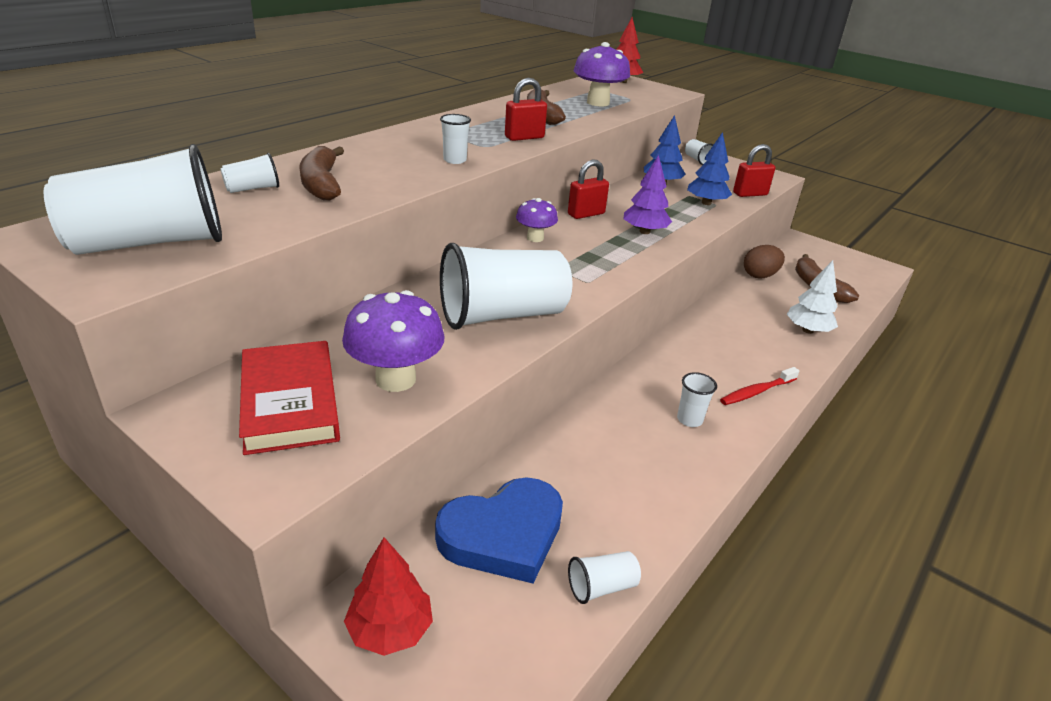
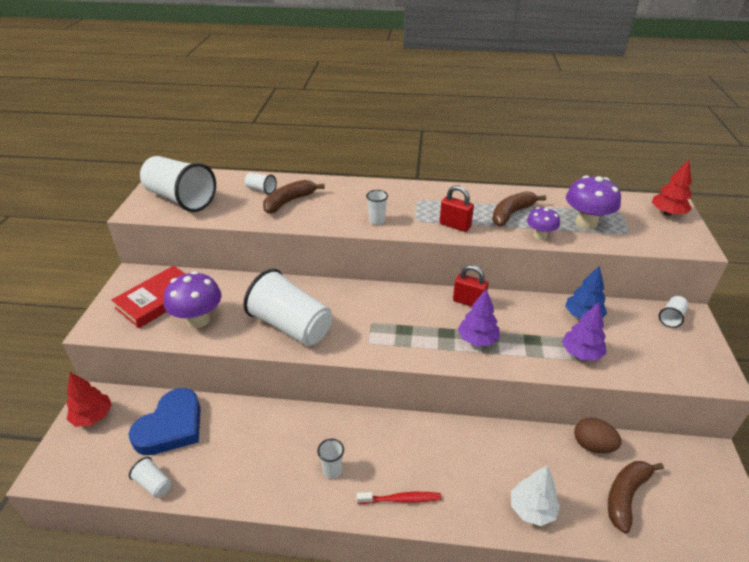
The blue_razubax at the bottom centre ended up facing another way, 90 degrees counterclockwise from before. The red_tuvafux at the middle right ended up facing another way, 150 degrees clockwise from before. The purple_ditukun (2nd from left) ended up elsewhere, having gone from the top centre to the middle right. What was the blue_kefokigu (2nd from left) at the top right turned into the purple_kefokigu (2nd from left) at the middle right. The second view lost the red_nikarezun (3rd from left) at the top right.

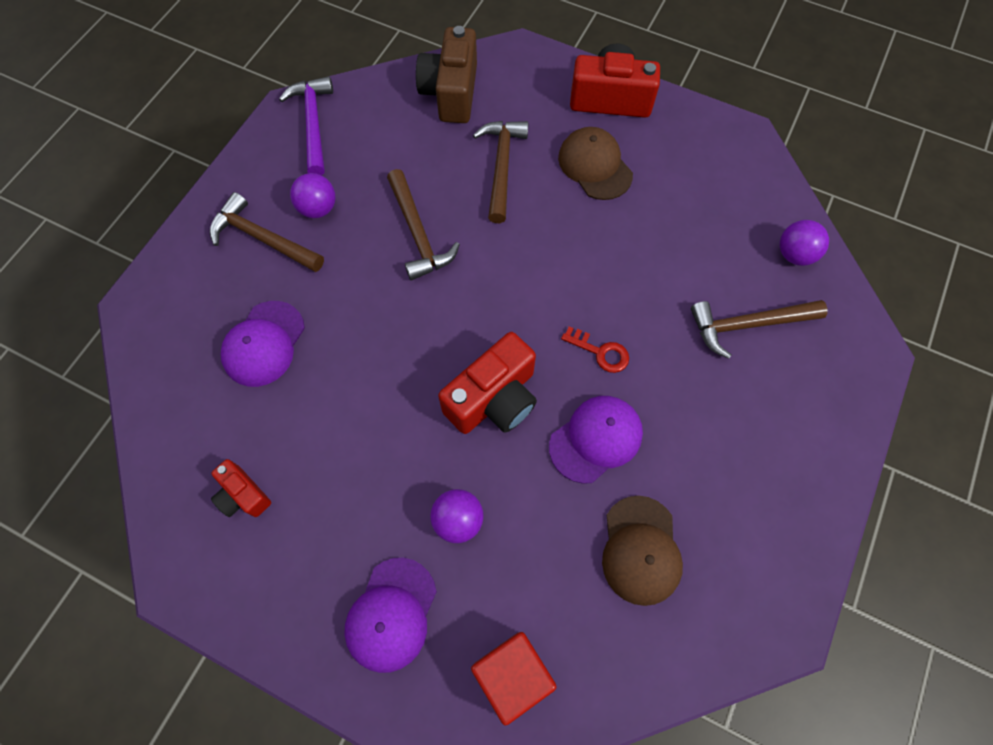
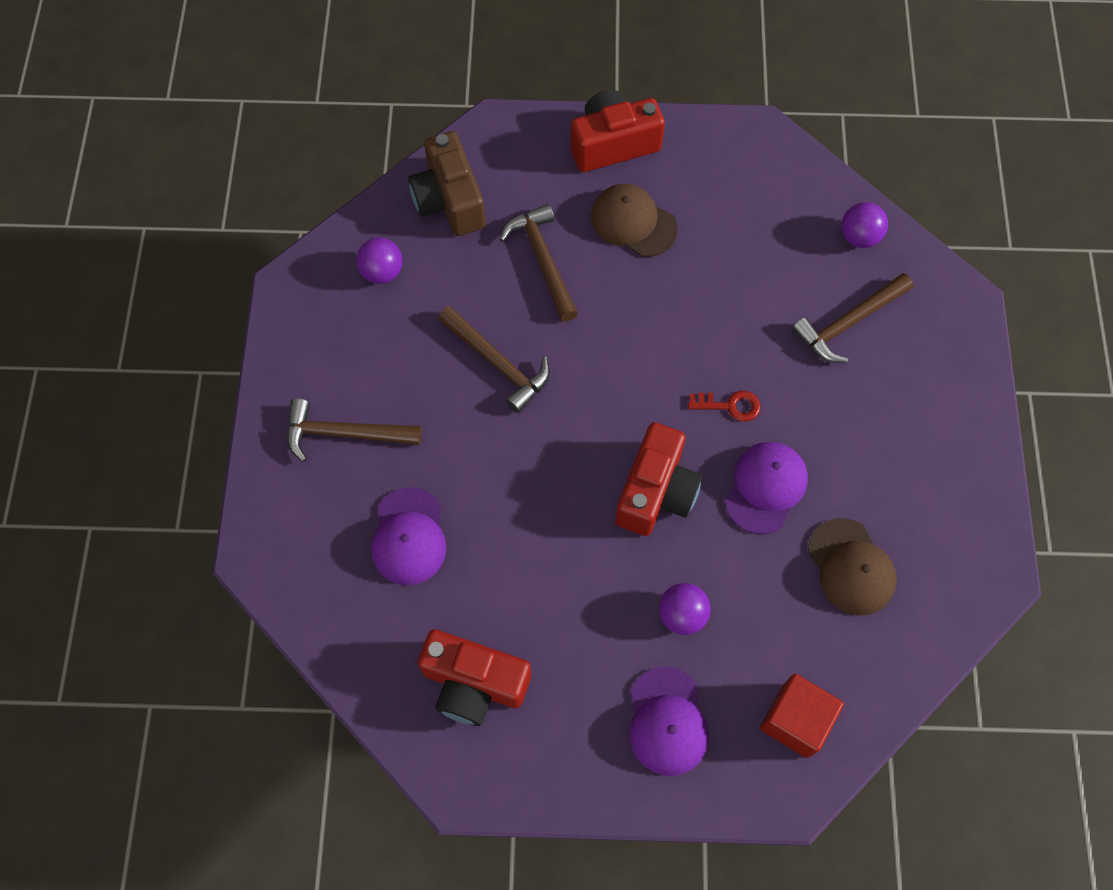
The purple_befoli (1st from left) ended up elsewhere, having gone from the top left to the top centre. The size of the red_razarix (1st from left) at the middle left changed by a factor of 1.81. The second view lost the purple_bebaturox at the top left.

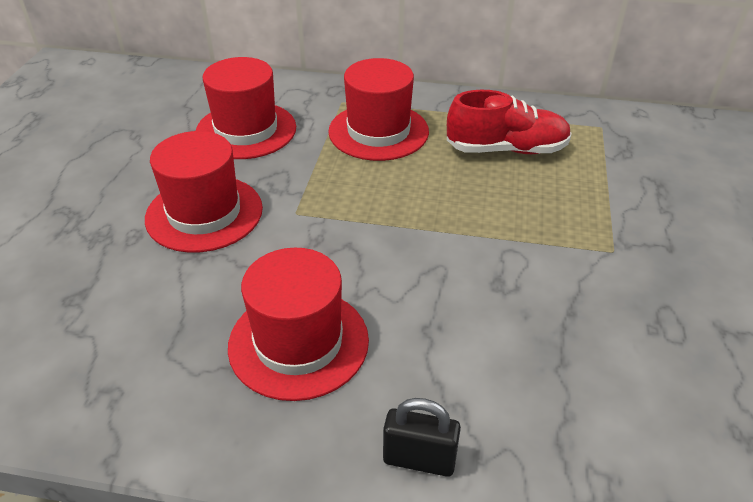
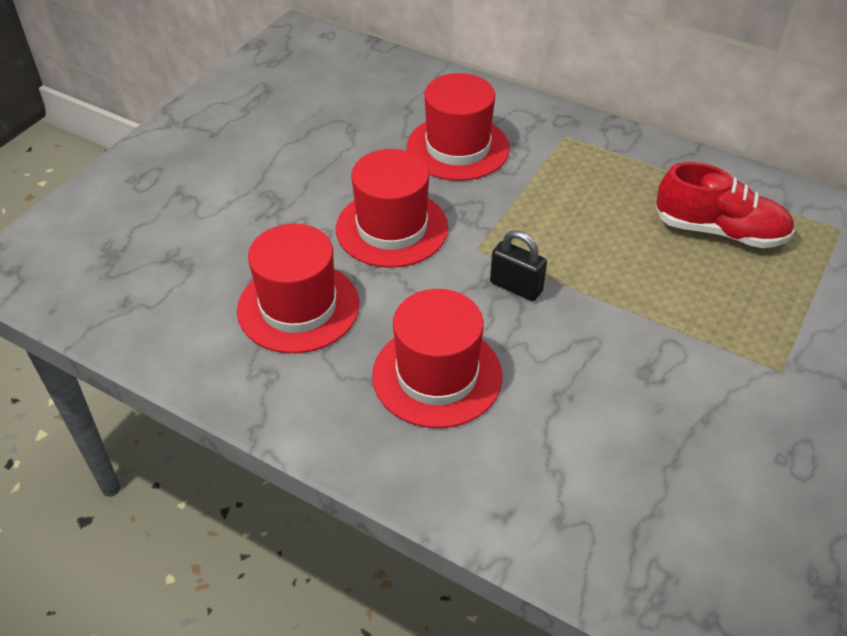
The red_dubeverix (4th from left in the first image) ended up elsewhere, having gone from the top centre to the centre. The black_nikarezun ended up elsewhere, having gone from the bottom centre to the centre.

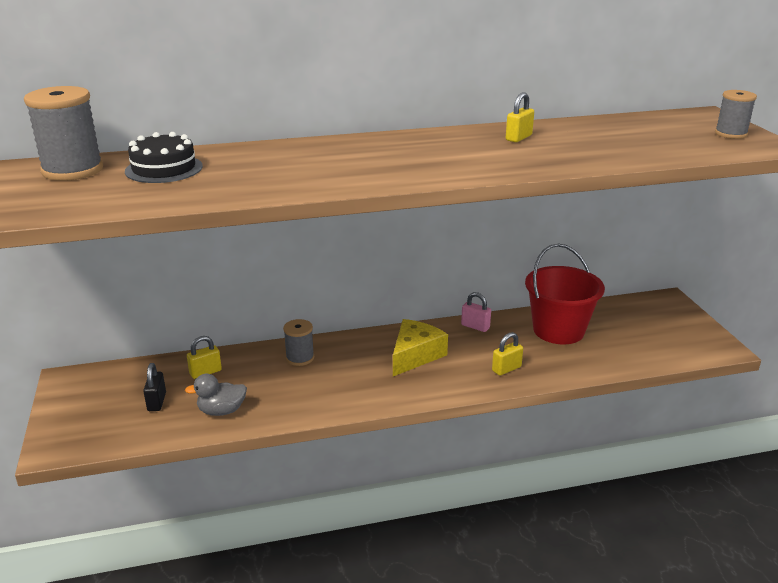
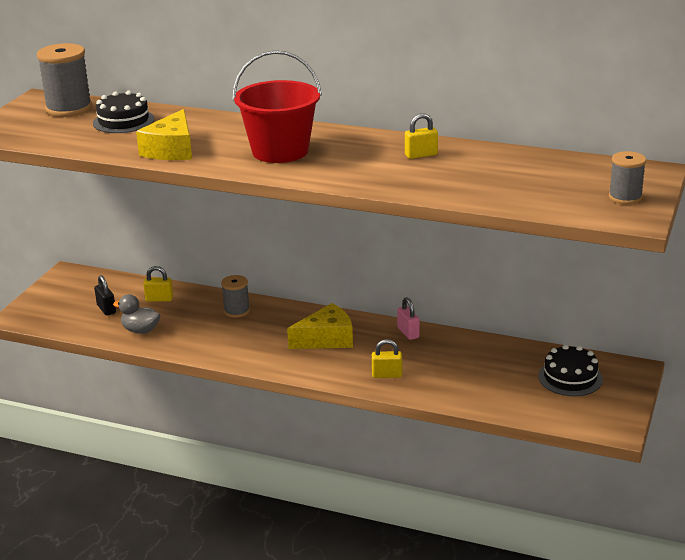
The black_nikarezun at the middle left ended up facing another way, 60 degrees counterclockwise from before. The second view gained the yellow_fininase (1st from left) at the top left. The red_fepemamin ended up elsewhere, having gone from the middle right to the top centre. The second view gained the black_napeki (2nd from left) at the middle right.

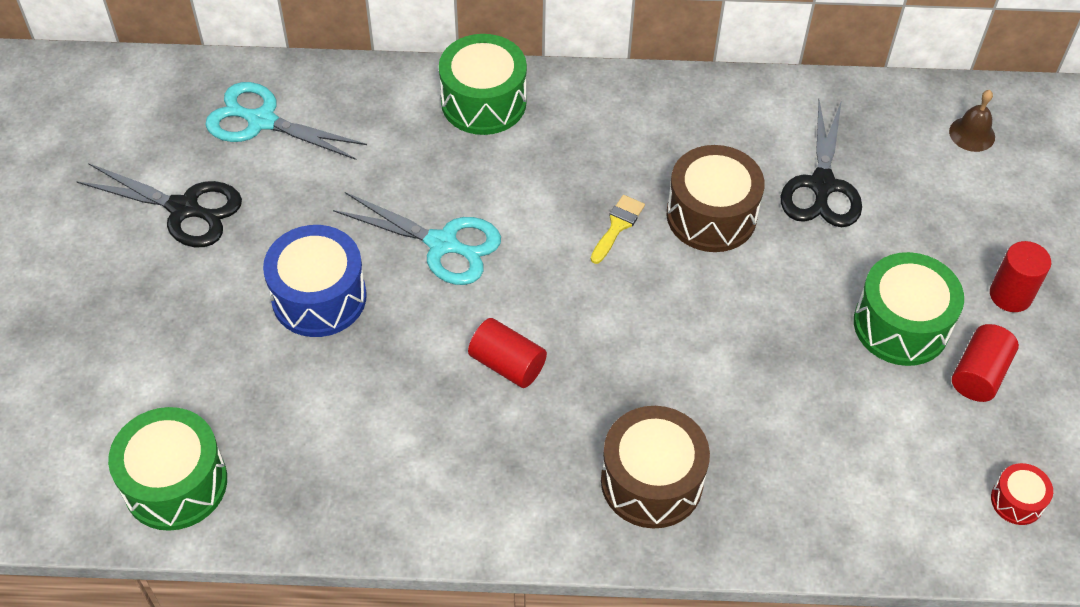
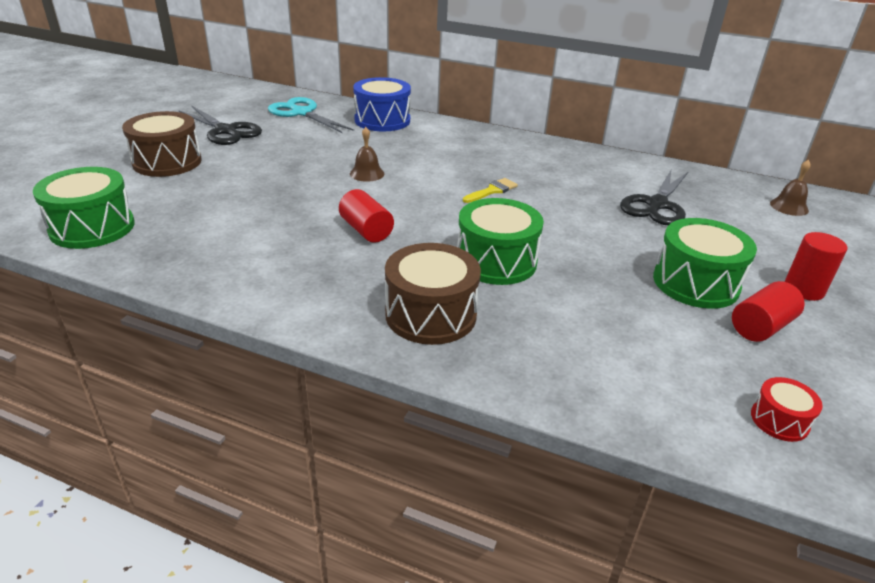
The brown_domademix (2nd from left in the first image) ended up elsewhere, having gone from the top centre to the top left. Where the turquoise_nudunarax (2nd from left) stood at the centre, the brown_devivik (1st from left) came to stand at the top centre. The blue_domademix ended up elsewhere, having gone from the middle left to the top centre. The green_domademix (2nd from left) ended up elsewhere, having gone from the top centre to the centre.

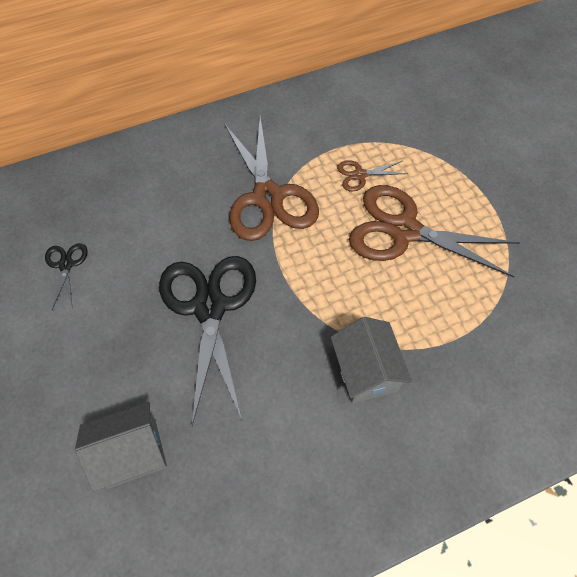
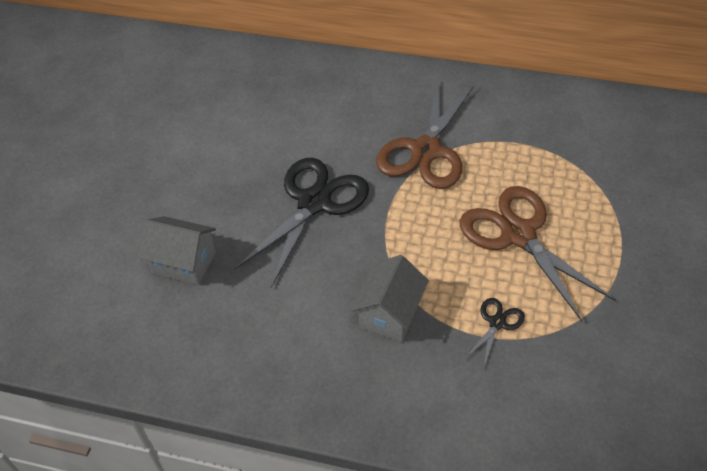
The black_nudunarax (1st from left in the first image) ended up elsewhere, having gone from the middle left to the bottom right. The second view lost the brown_nudunarax (2nd from left) at the top centre.

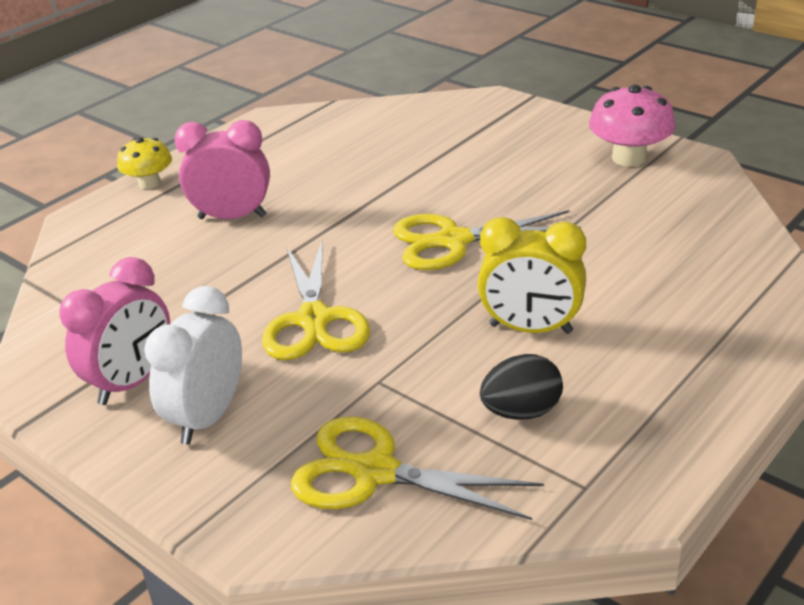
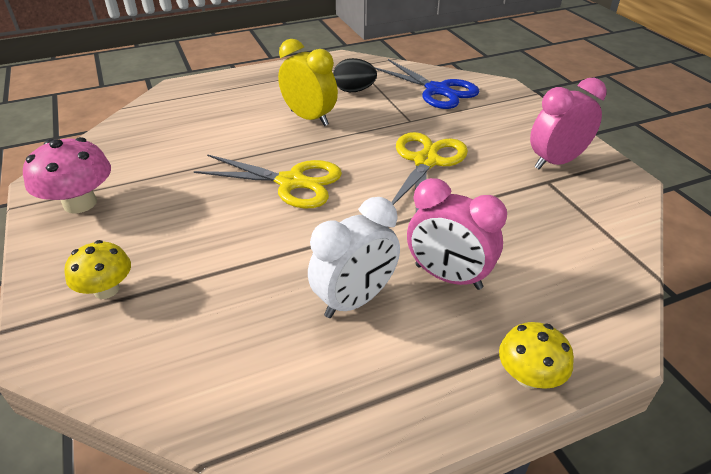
The second view gained the yellow_ditukun (1st from left) at the middle left. The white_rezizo ended up elsewhere, having gone from the middle left to the centre. What was the yellow_nudunarax (2nd from left) at the bottom centre turned into the blue_nudunarax at the top centre.

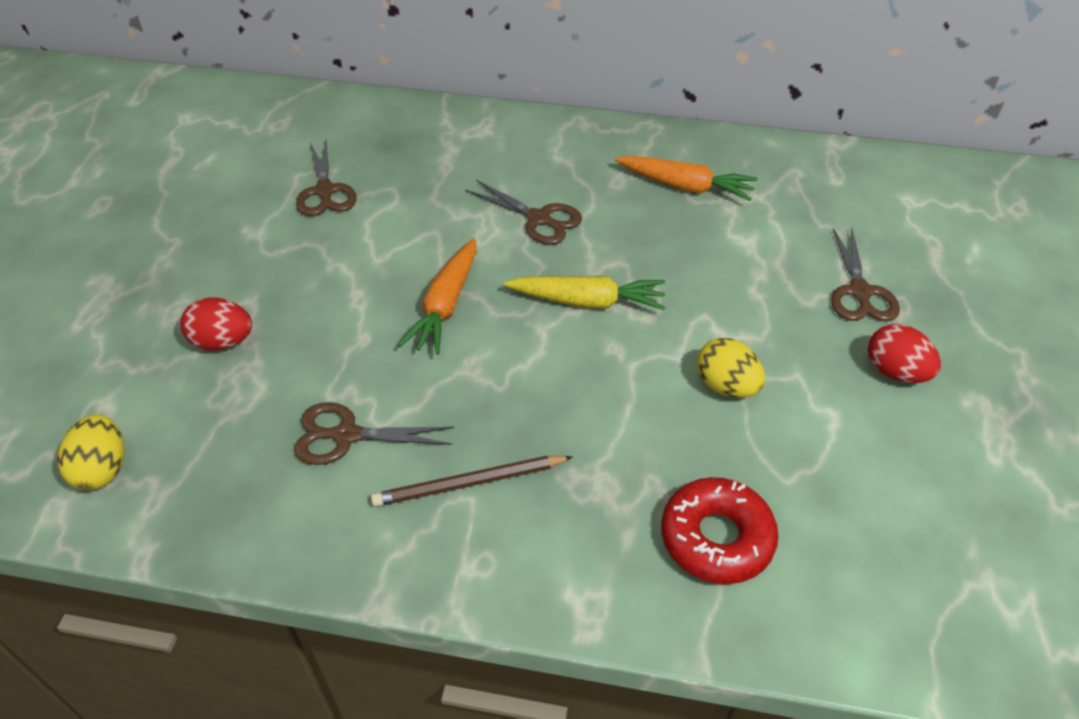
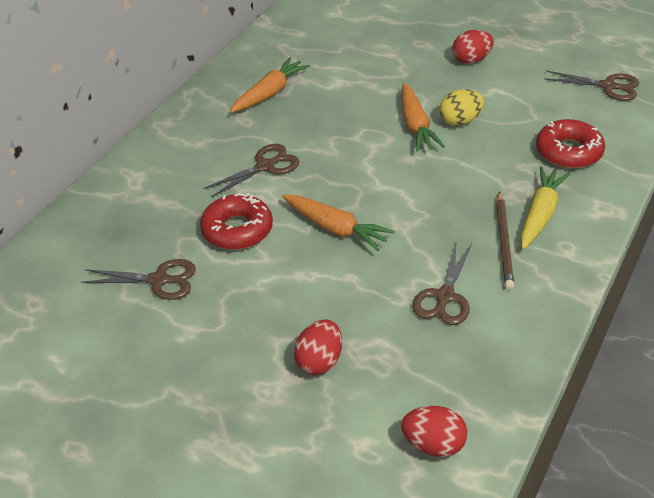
The second view gained the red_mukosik (1st from left) at the centre. What was the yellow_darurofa (1st from left) at the middle left turned into the red_darurofa (2nd from left) at the bottom centre. The second view gained the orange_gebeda (3rd from left) at the top centre. The yellow_gebeda ended up elsewhere, having gone from the centre to the middle right. The brown_nudunarax (4th from left) ended up elsewhere, having gone from the middle right to the top right.

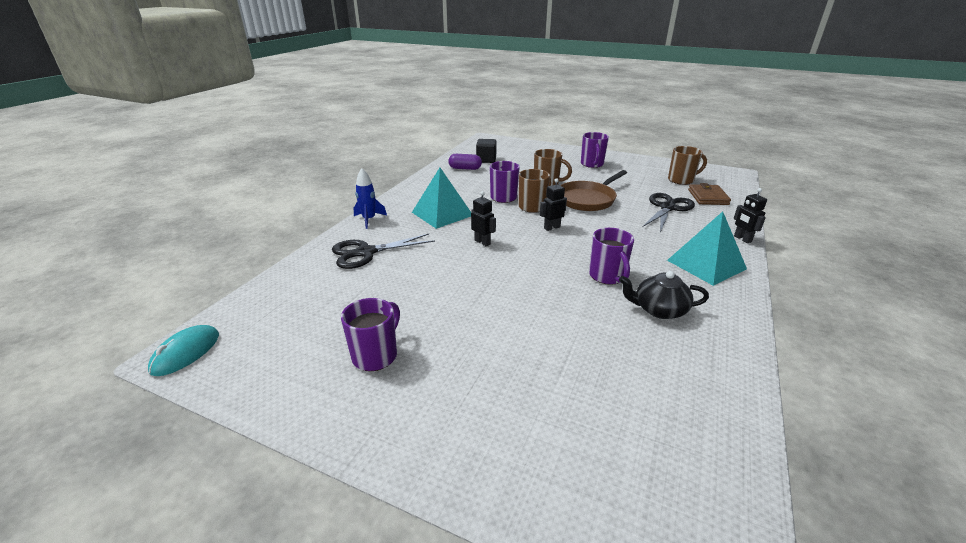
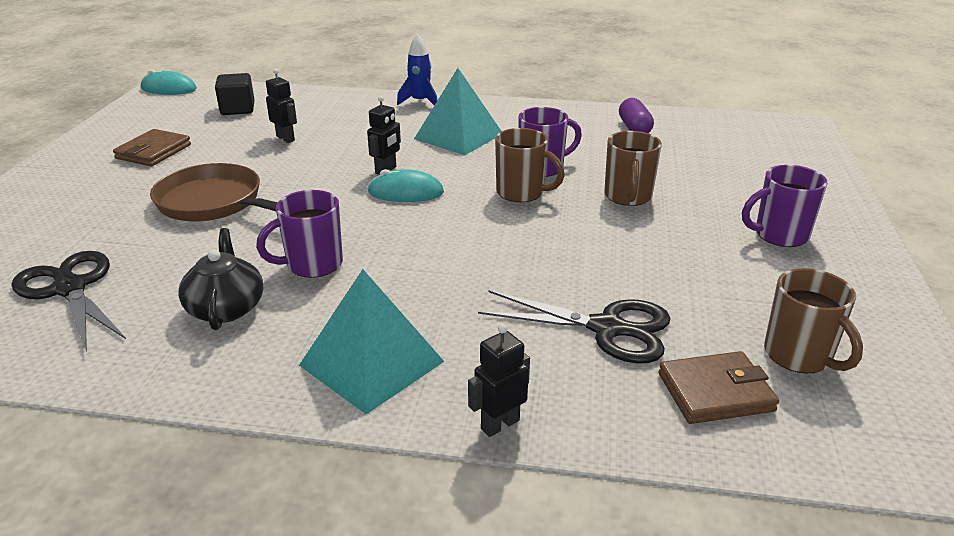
The black_nudunarax (1st from left) ended up elsewhere, having gone from the centre to the middle left. Where the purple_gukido (1st from left) stood at the centre, the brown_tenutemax (1st from left) came to stand at the top left. The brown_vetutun ended up elsewhere, having gone from the centre to the middle left. The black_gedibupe ended up elsewhere, having gone from the top centre to the top left. The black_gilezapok (2nd from left in the first image) ended up elsewhere, having gone from the centre to the top left. The second view gained the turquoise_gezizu (2nd from left) at the centre.

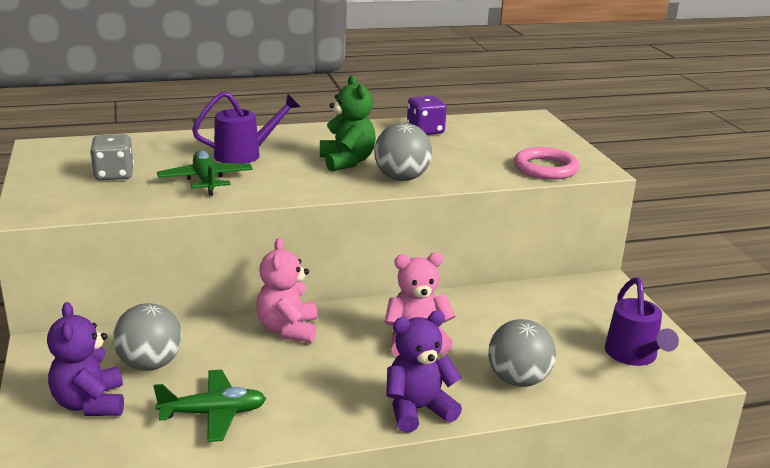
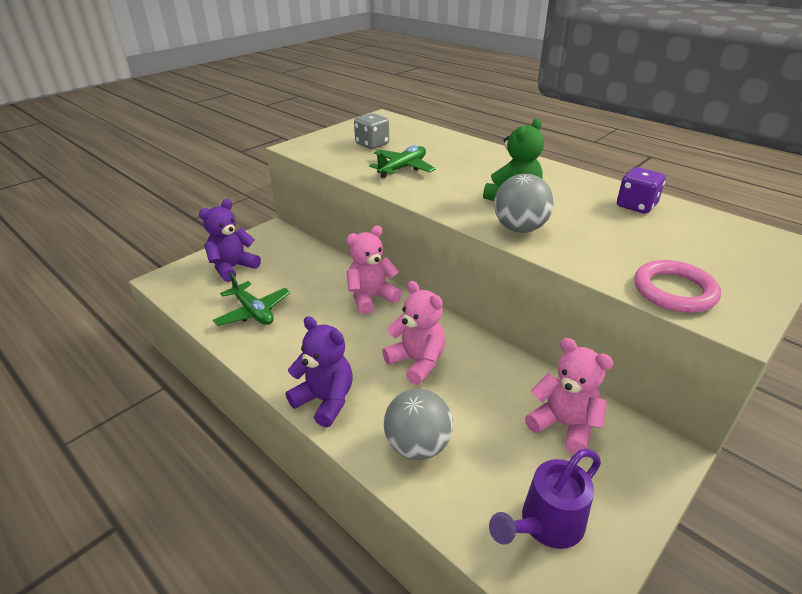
The second view gained the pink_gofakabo (3rd from left) at the bottom right. The second view lost the grey_befoli (1st from left) at the bottom left. The second view lost the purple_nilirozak (1st from left) at the top left.

